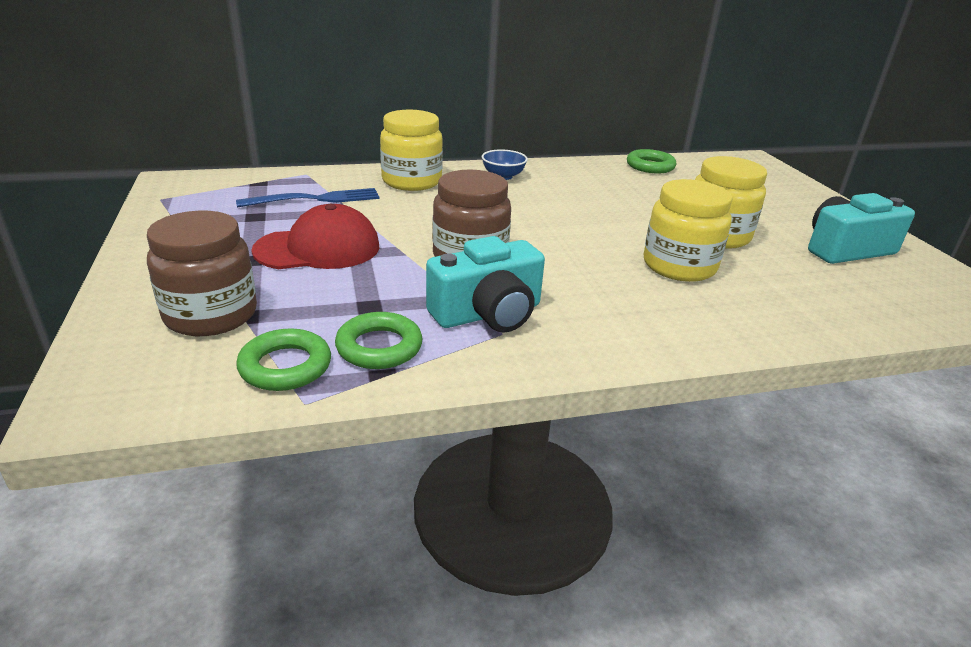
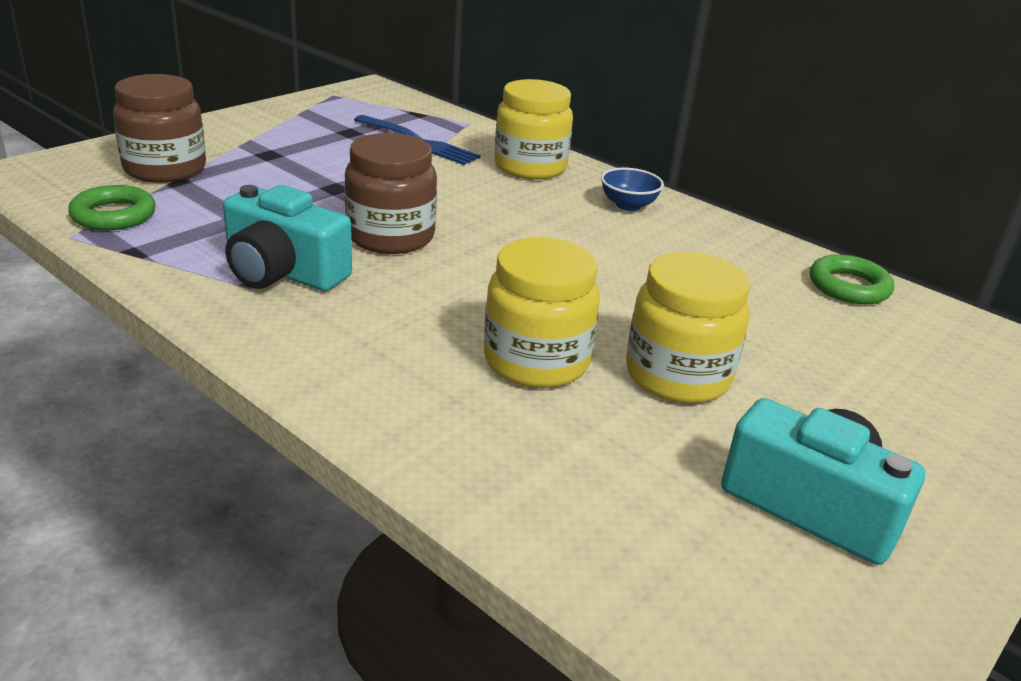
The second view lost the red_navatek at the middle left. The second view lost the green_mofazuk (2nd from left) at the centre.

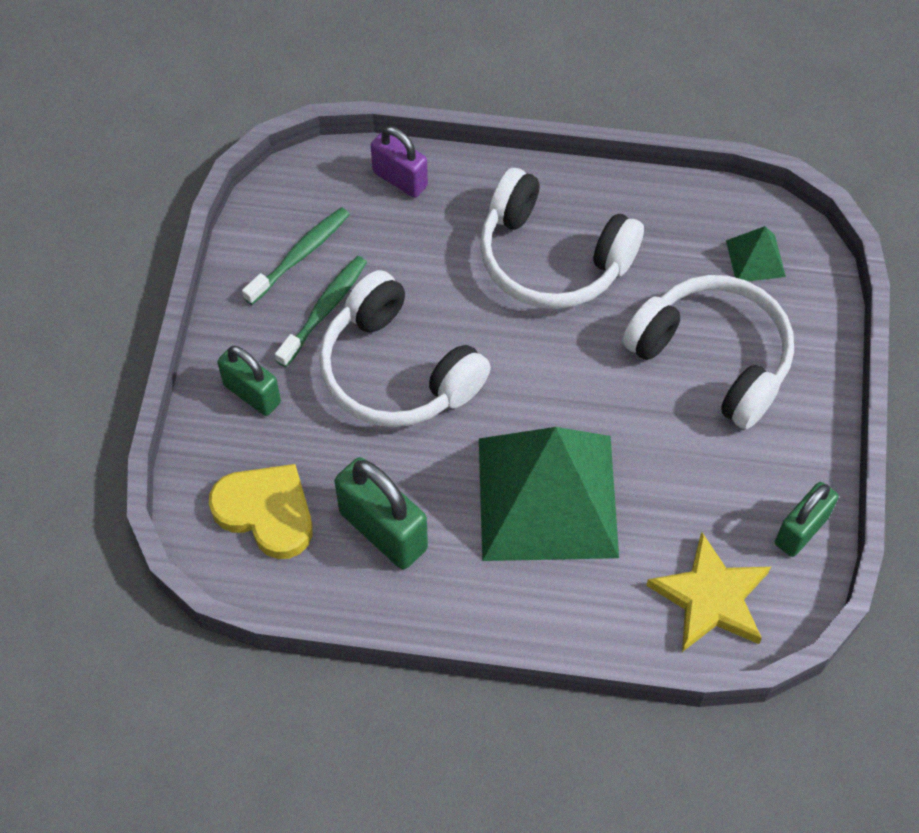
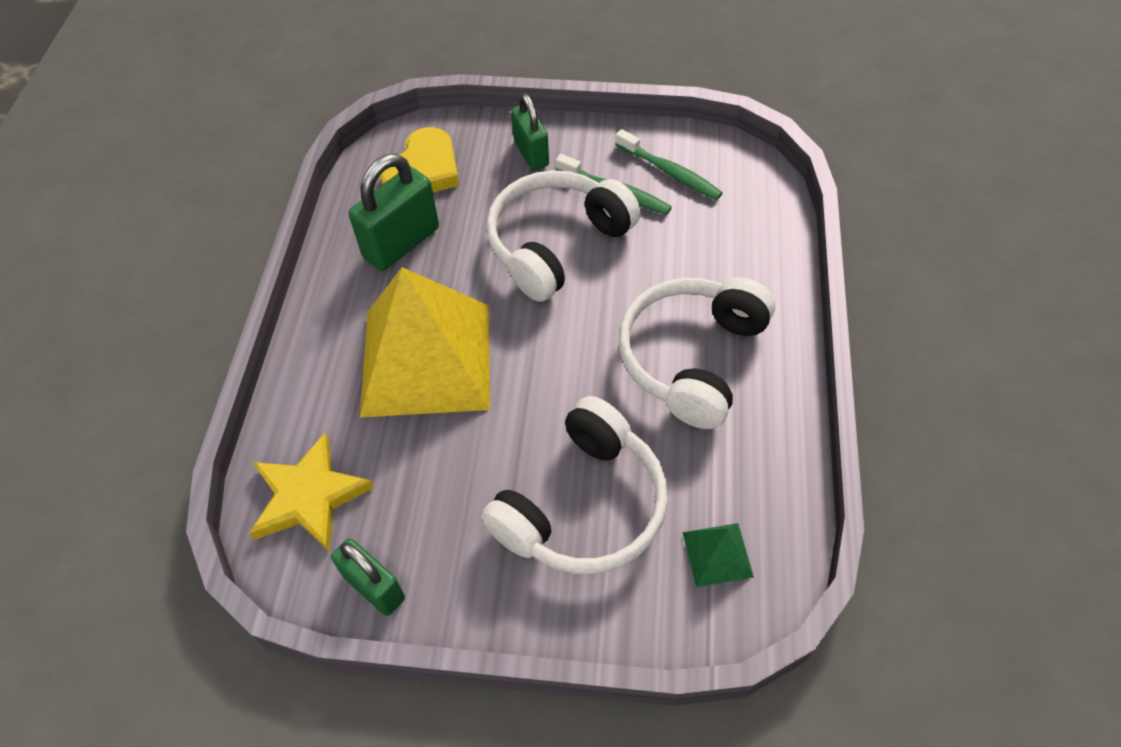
What was the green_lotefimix (1st from left) at the centre turned into the yellow_lotefimix at the centre. The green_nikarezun (1st from left in the first image) at the middle left ended up facing another way, 60 degrees counterclockwise from before. The second view lost the purple_nikarezun at the top centre.

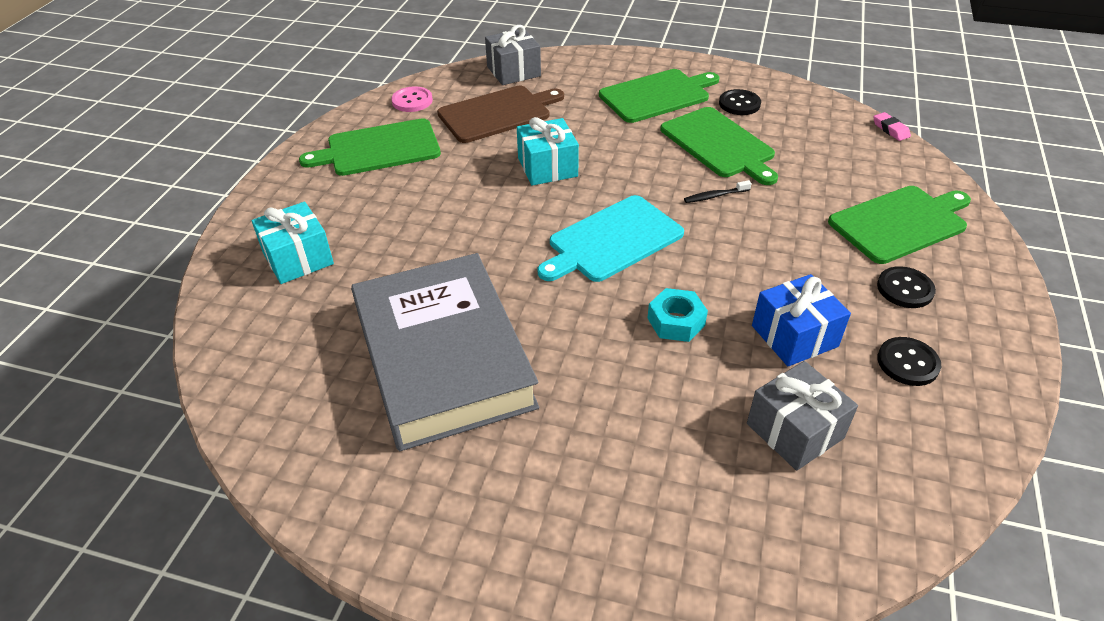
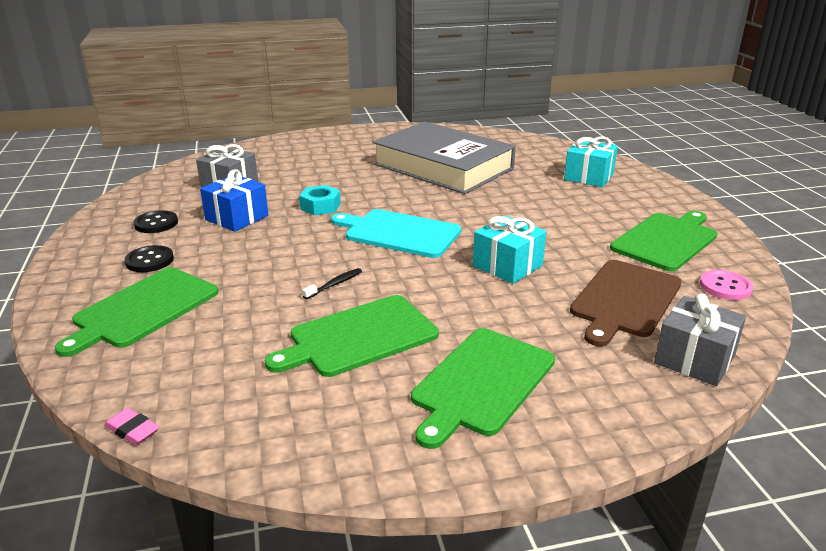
The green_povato (3rd from left in the first image) at the top centre ended up facing another way, 60 degrees counterclockwise from before. The turquoise_povato at the centre ended up facing another way, 90 degrees counterclockwise from before. The second view lost the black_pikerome (1st from left) at the top right.

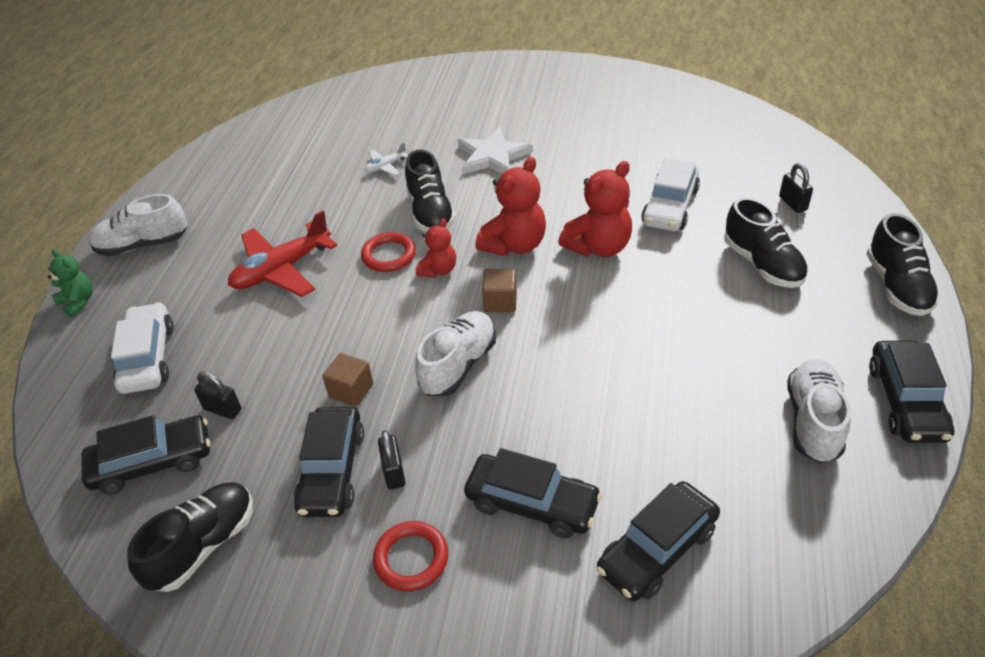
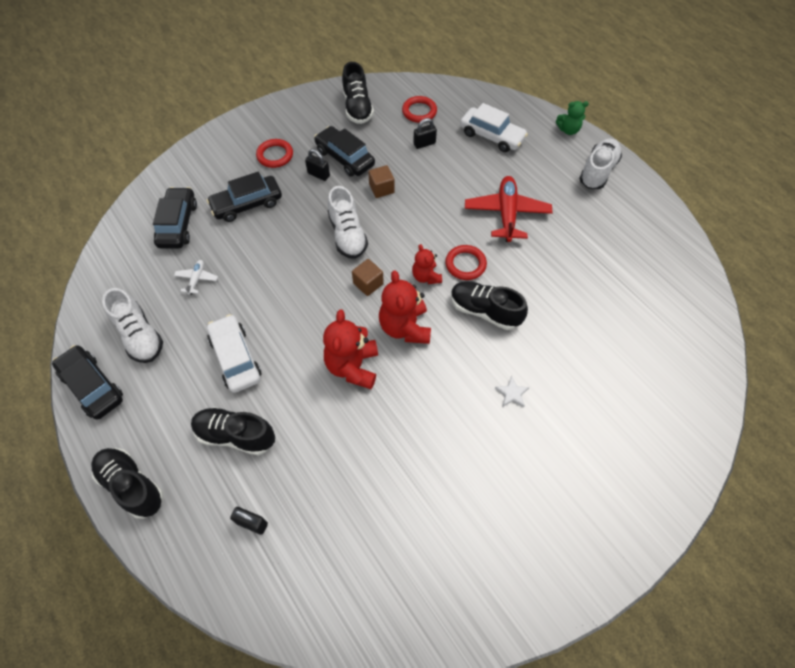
The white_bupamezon ended up elsewhere, having gone from the top centre to the middle left. The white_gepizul (2nd from left in the first image) ended up elsewhere, having gone from the top right to the middle left. Where the black_gepizul (1st from left) stood at the bottom left, the red_mofazuk (2nd from left) came to stand at the top centre. The size of the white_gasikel at the top centre changed by a factor of 0.47.

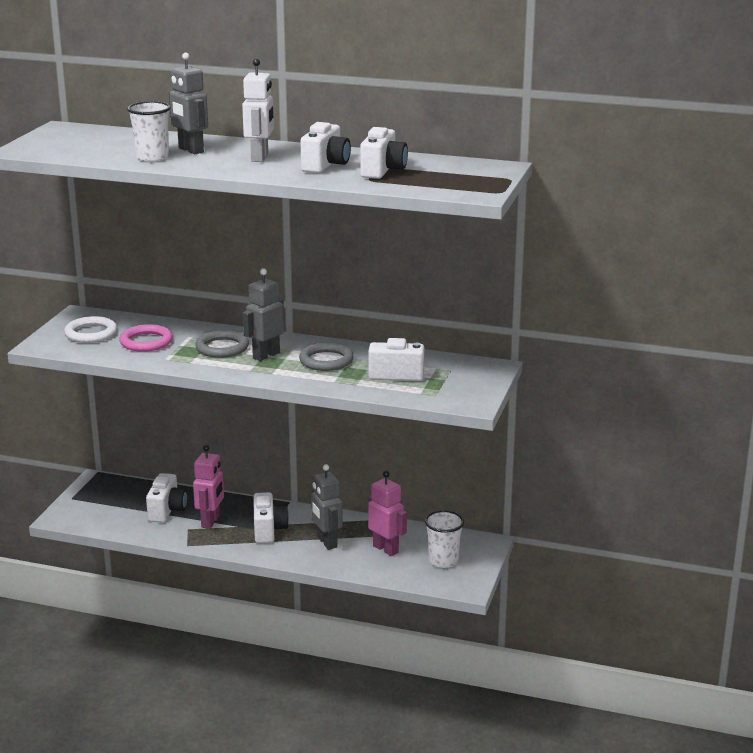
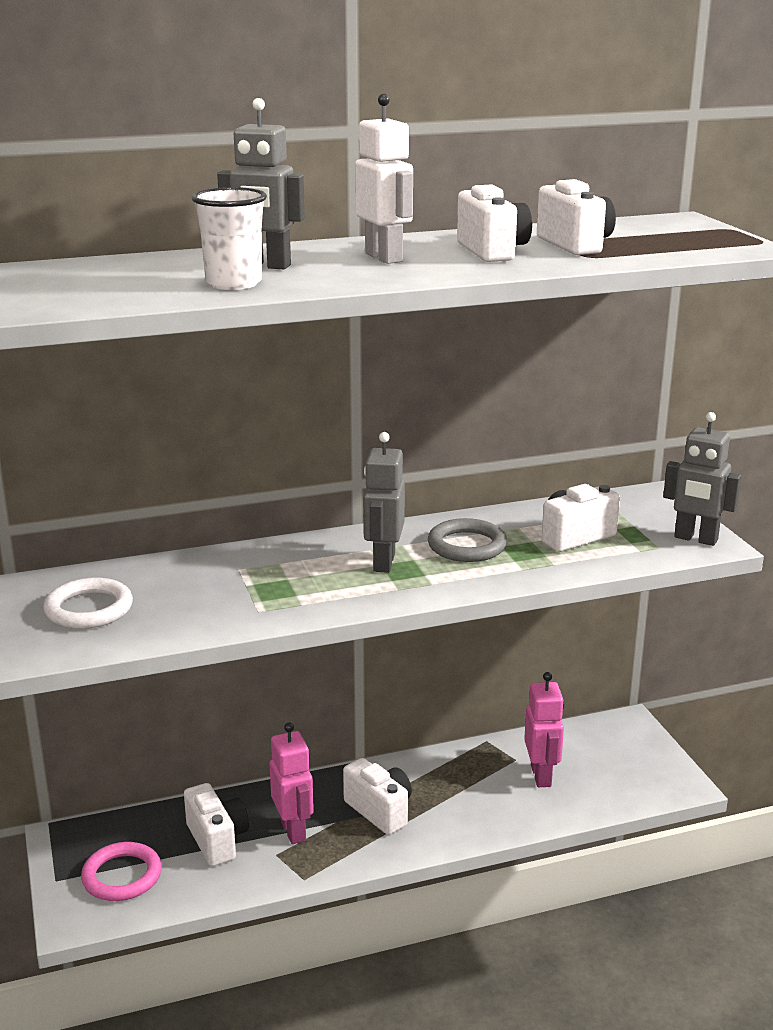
The pink_mofazuk ended up elsewhere, having gone from the middle left to the bottom left. The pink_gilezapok (2nd from left) at the bottom centre ended up facing another way, 75 degrees clockwise from before. The grey_gilezapok (3rd from left) ended up elsewhere, having gone from the bottom centre to the middle right. The second view lost the grey_mofazuk (1st from left) at the middle left. The second view lost the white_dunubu (2nd from left) at the bottom centre.

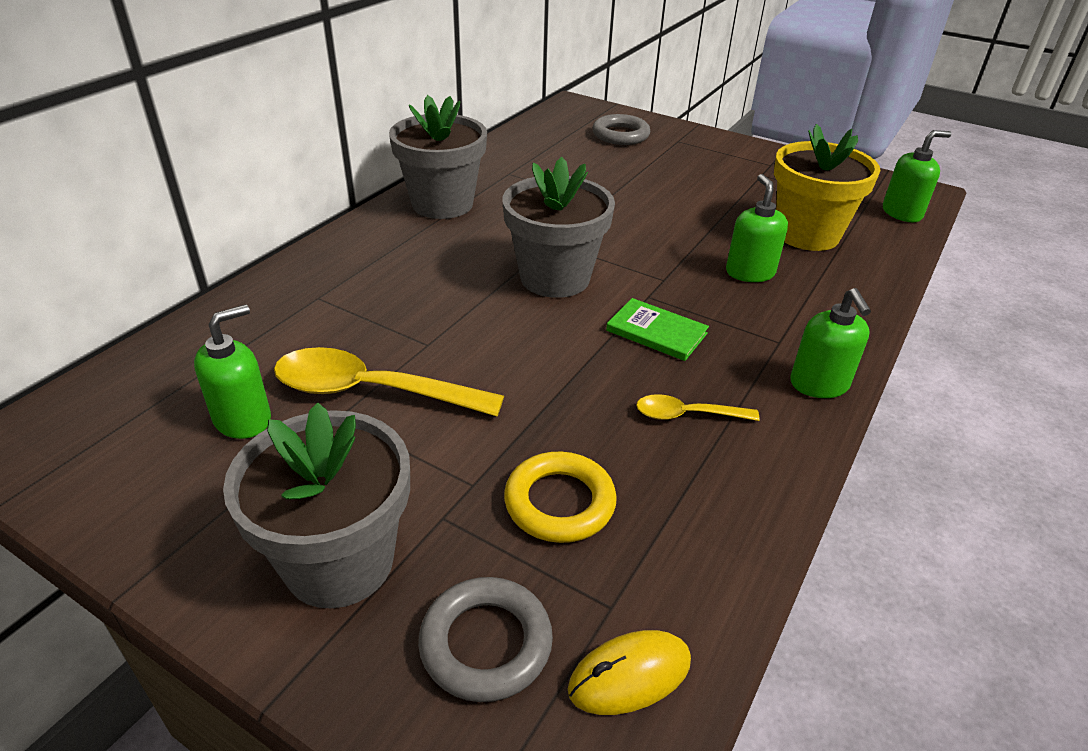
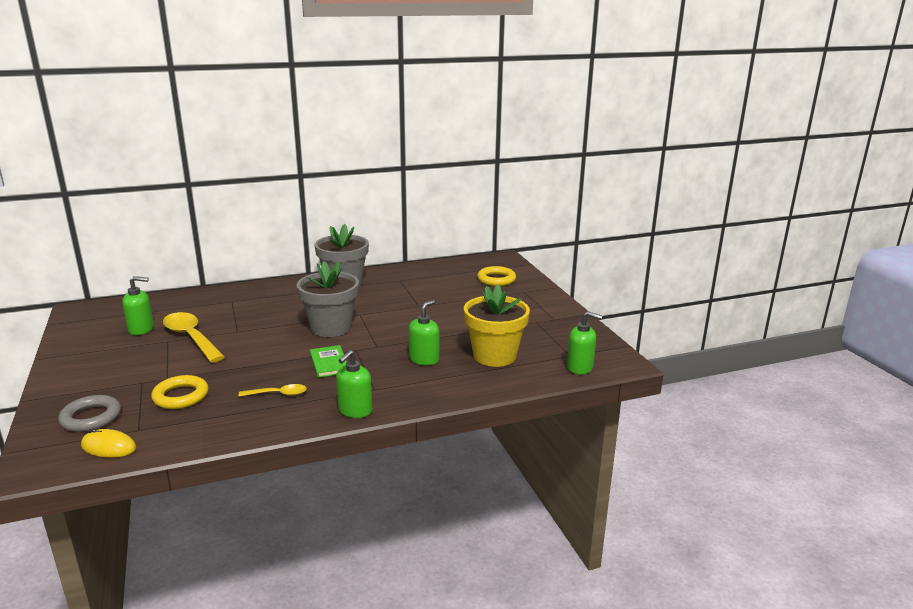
The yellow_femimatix (2nd from left) at the centre ended up facing another way, 135 degrees clockwise from before. What was the grey_mofazuk (2nd from left) at the top centre turned into the yellow_mofazuk (2nd from left) at the centre. The second view lost the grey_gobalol (1st from left) at the bottom left.

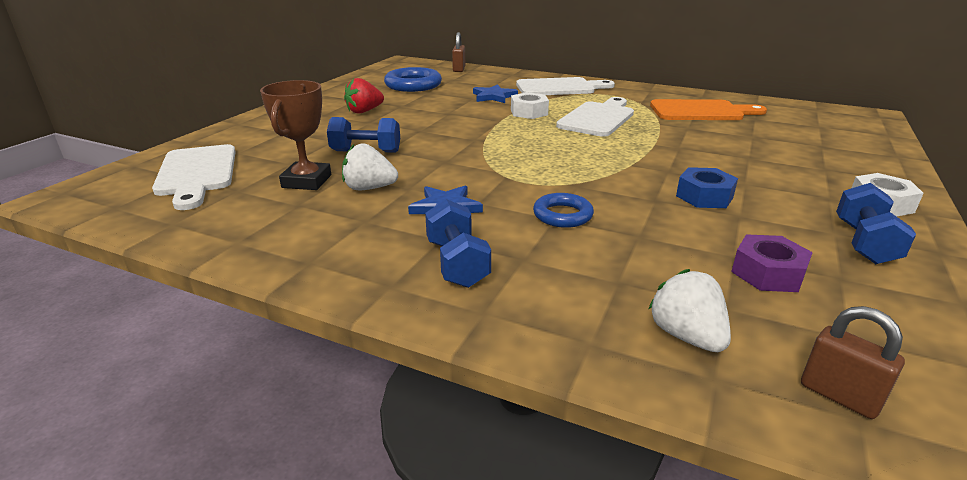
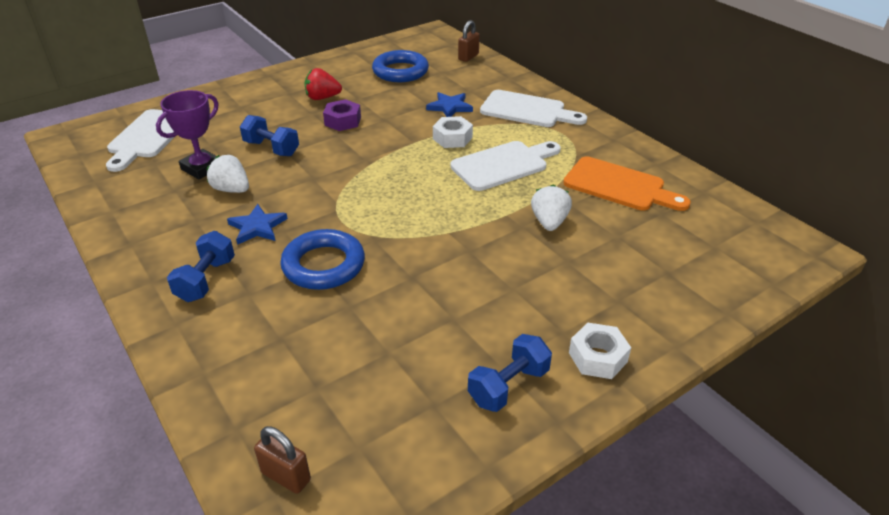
What was the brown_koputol at the top left turned into the purple_koputol at the top left. The brown_nikarezun (2nd from left in the first image) at the bottom right ended up facing another way, 45 degrees counterclockwise from before. The size of the blue_mofazuk (2nd from left in the first image) at the centre changed by a factor of 1.65. The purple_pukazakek ended up elsewhere, having gone from the middle right to the top centre. The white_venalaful (2nd from left) ended up elsewhere, having gone from the middle right to the centre. The second view lost the blue_pukazakek at the middle right.

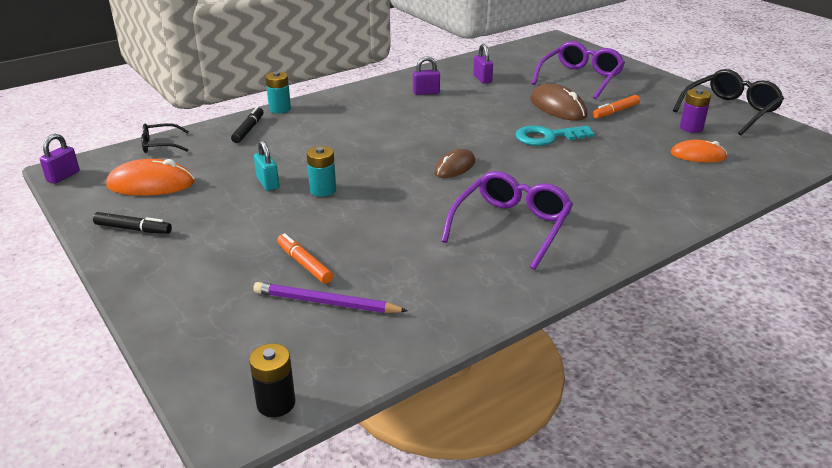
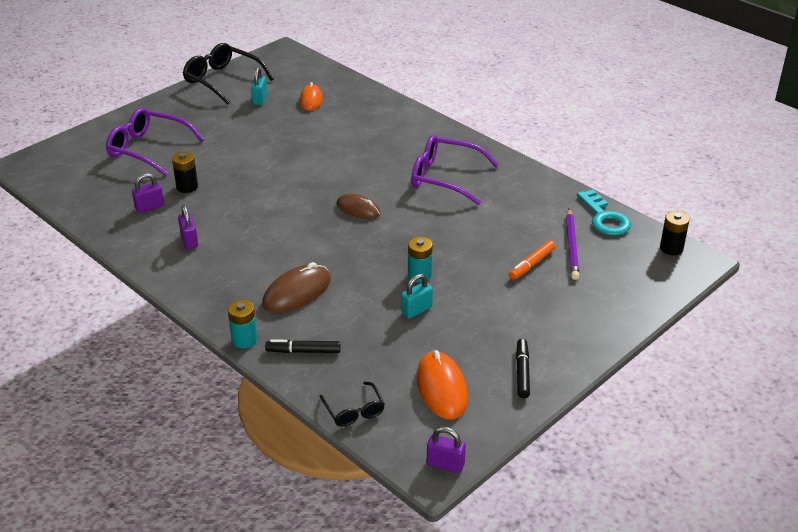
The second view gained the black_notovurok (1st from left) at the top left. Where the purple_notovurok stood at the top right, the turquoise_nikarezun (1st from left) came to stand at the top left. The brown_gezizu (2nd from left in the first image) ended up elsewhere, having gone from the top right to the centre. The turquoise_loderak ended up elsewhere, having gone from the top right to the middle right. The second view lost the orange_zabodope (2nd from left) at the top right.

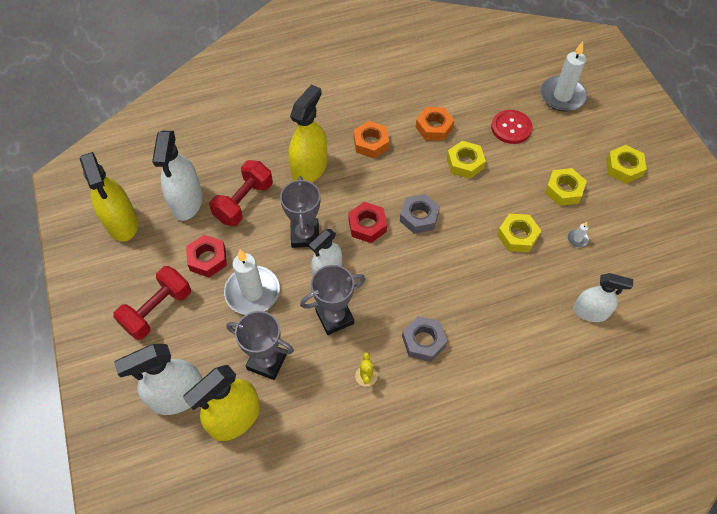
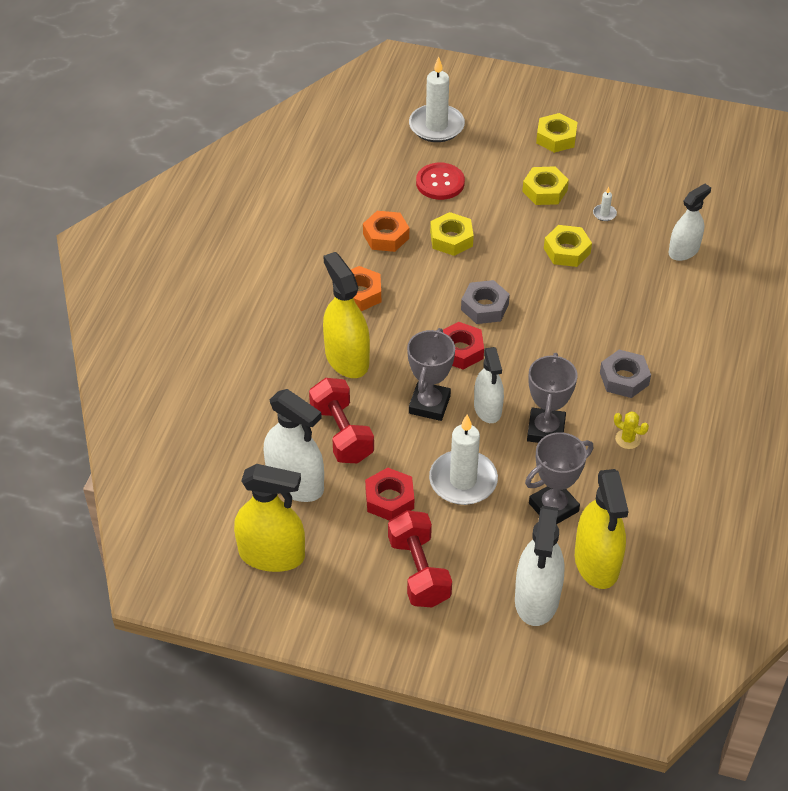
The grey_koputol (2nd from left in the first image) at the centre ended up facing another way, 75 degrees clockwise from before.

